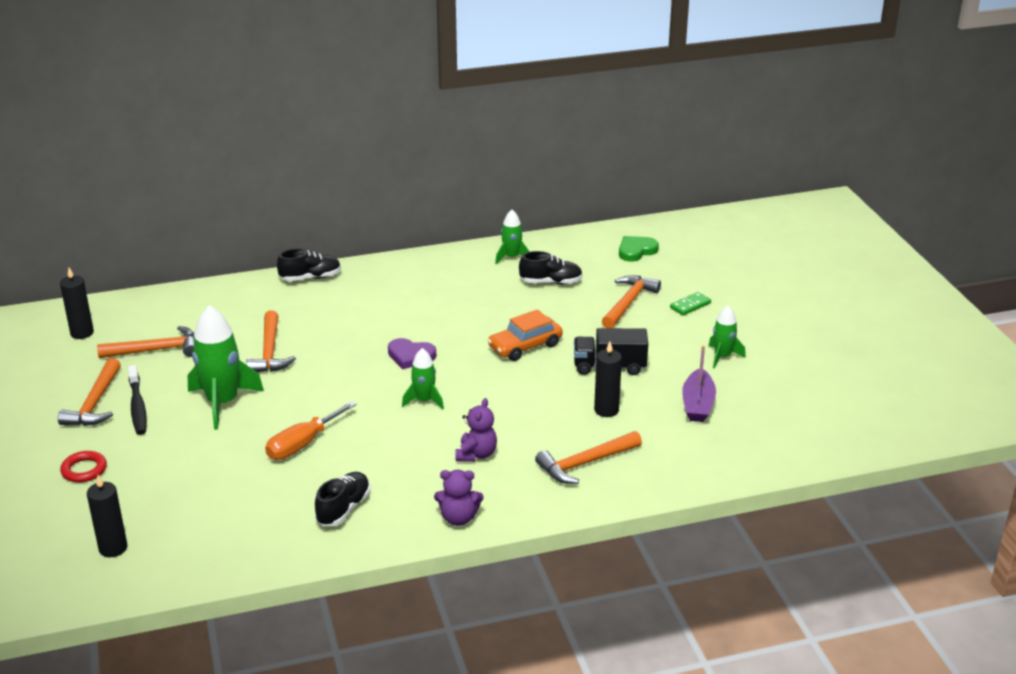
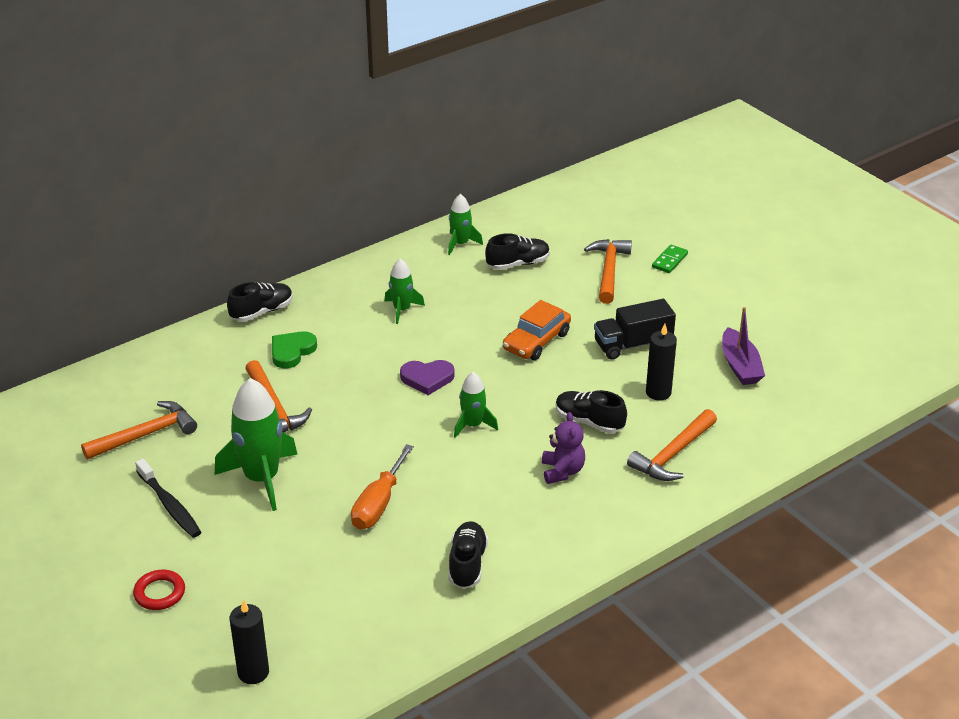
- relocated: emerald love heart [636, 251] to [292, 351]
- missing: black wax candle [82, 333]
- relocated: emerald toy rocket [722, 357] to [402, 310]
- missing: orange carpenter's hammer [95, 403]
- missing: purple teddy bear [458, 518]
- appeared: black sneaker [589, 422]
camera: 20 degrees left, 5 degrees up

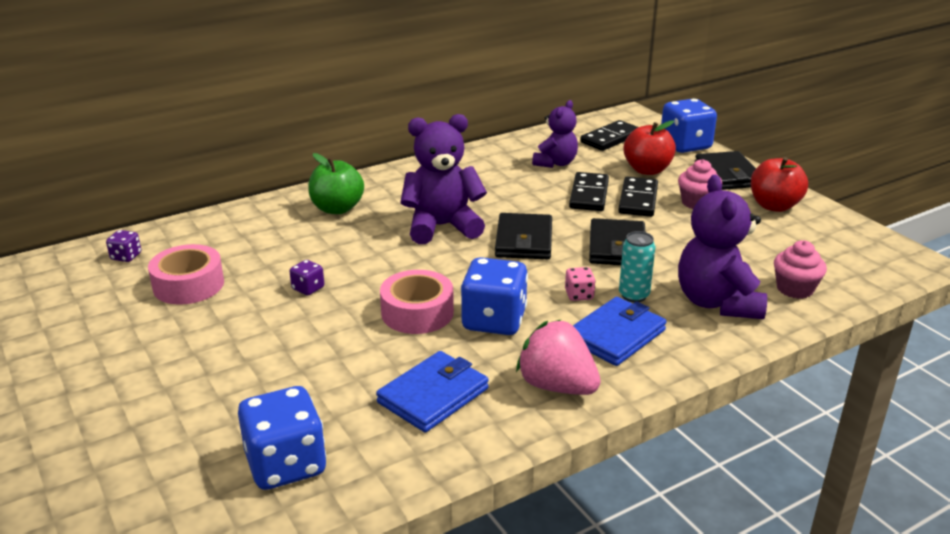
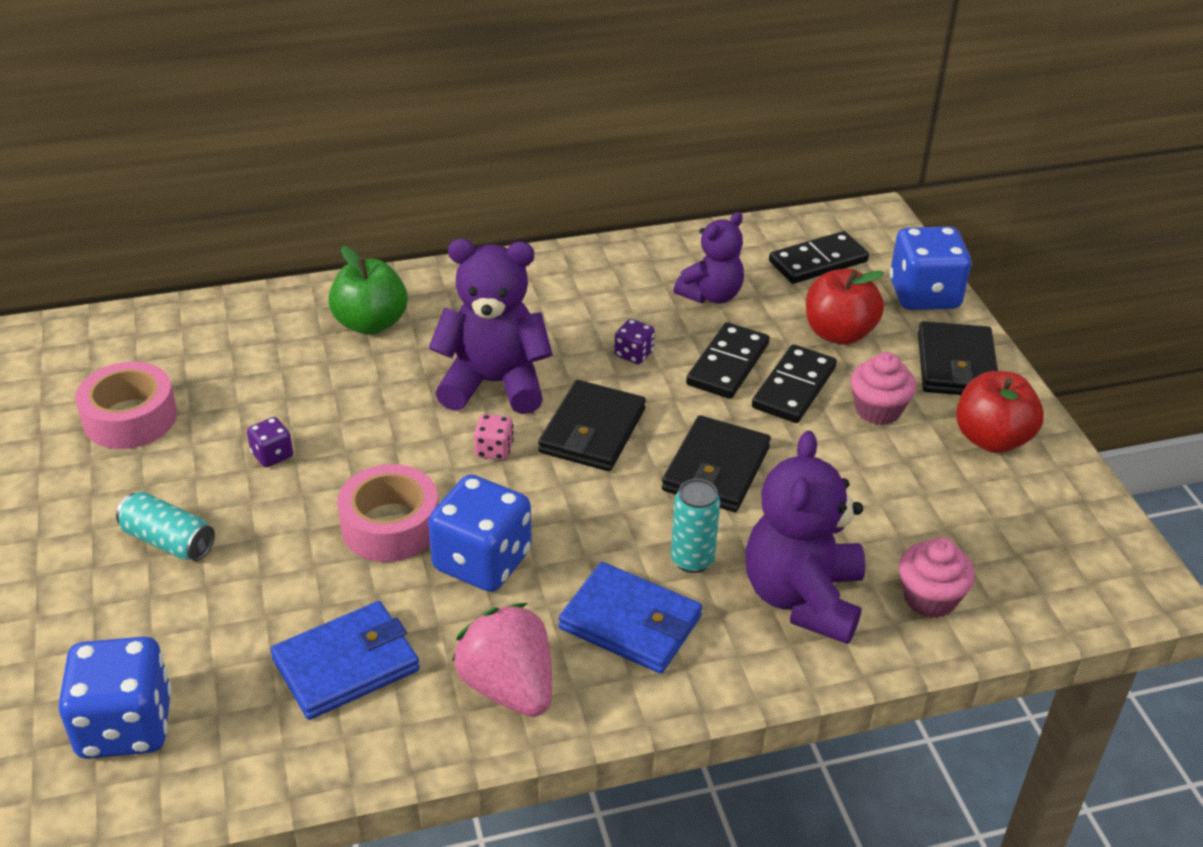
- relocated: purple game die [126, 256] to [633, 354]
- relocated: pink game die [579, 295] to [494, 450]
- spun: royal blue card wallet [615, 335] = [630, 622] 60 degrees clockwise
- appeared: turquoise soda can [168, 541]
camera: 15 degrees right, 10 degrees up

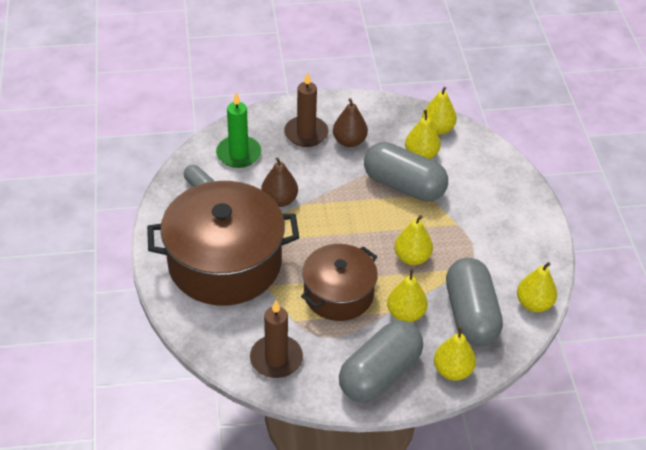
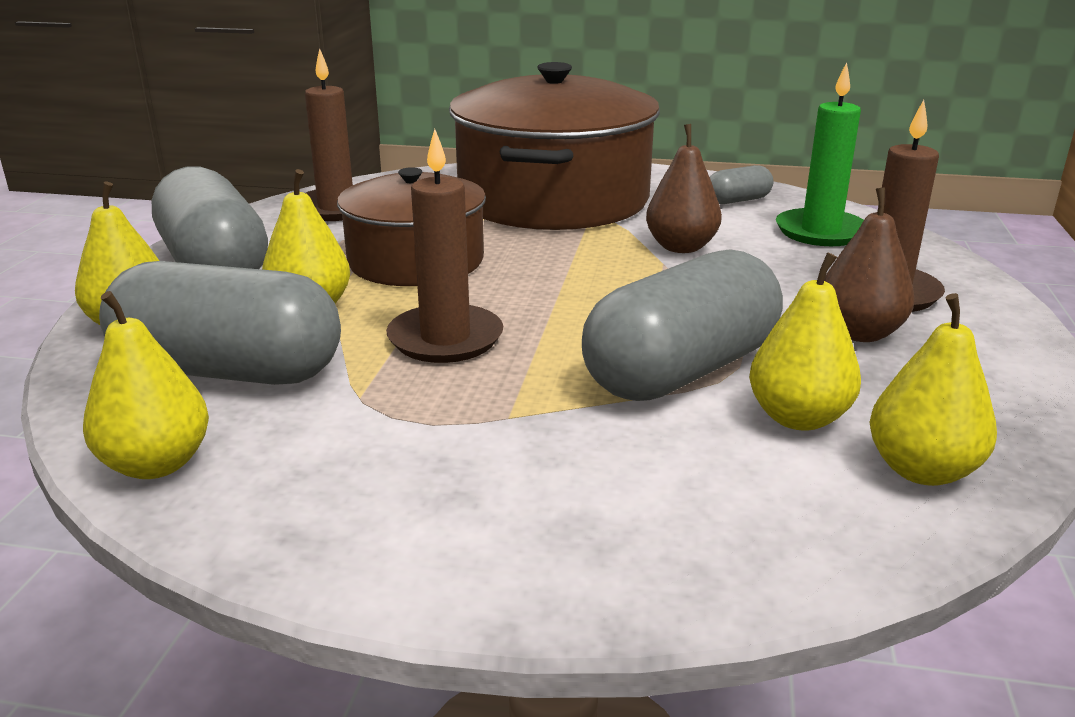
- exchanged: yellow pear [412, 257] to dark brown wax candle [445, 339]
camera: 110 degrees right, 20 degrees down

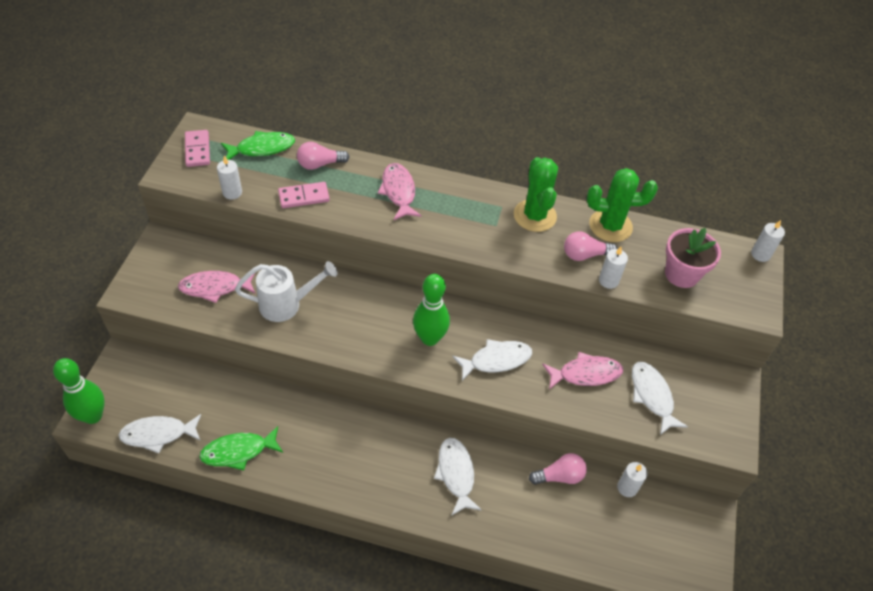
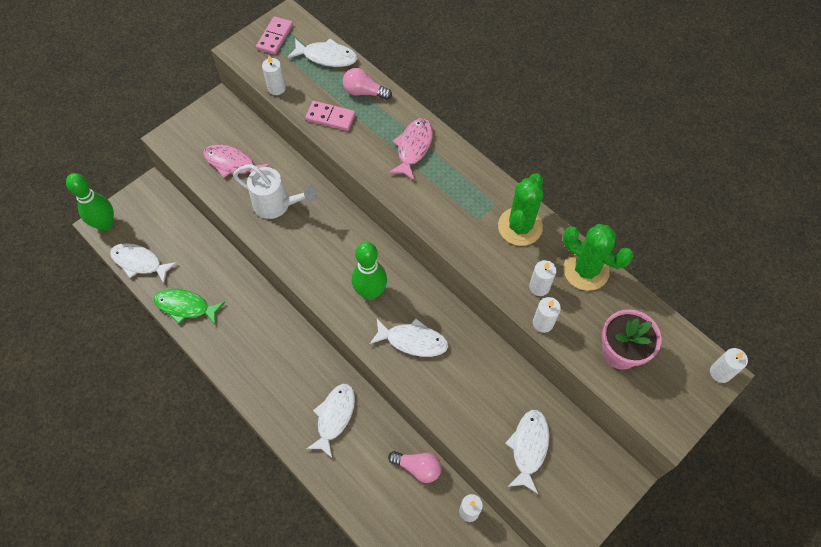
- colour: emerald fish [262, 148] to pure white fish [326, 57]
- exchanged: pink lightbulb [585, 255] to pure white wax candle [539, 287]
- missing: pink fish [585, 374]
camera: 35 degrees right, 10 degrees up

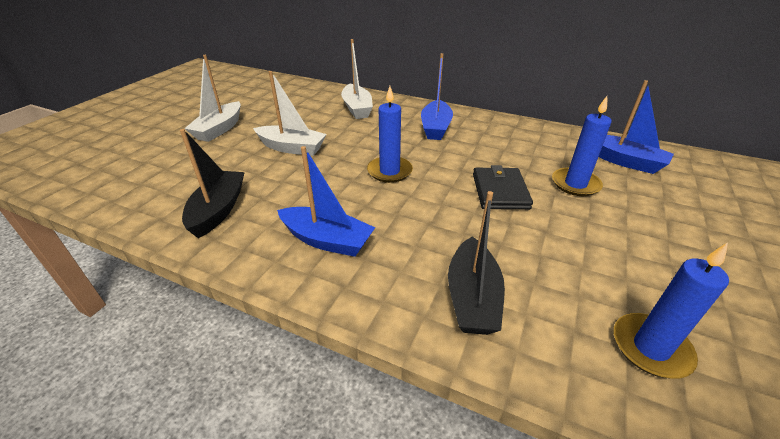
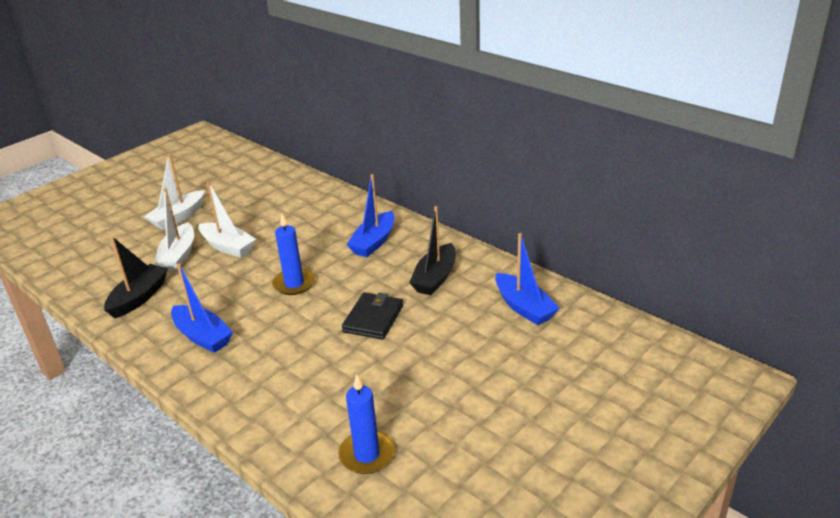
- relocated: pure white toy boat [357, 108] to [179, 255]
- missing: royal blue wax candle [575, 184]
- relocated: black toy boat [472, 297] to [435, 278]
camera: 20 degrees right, 5 degrees down

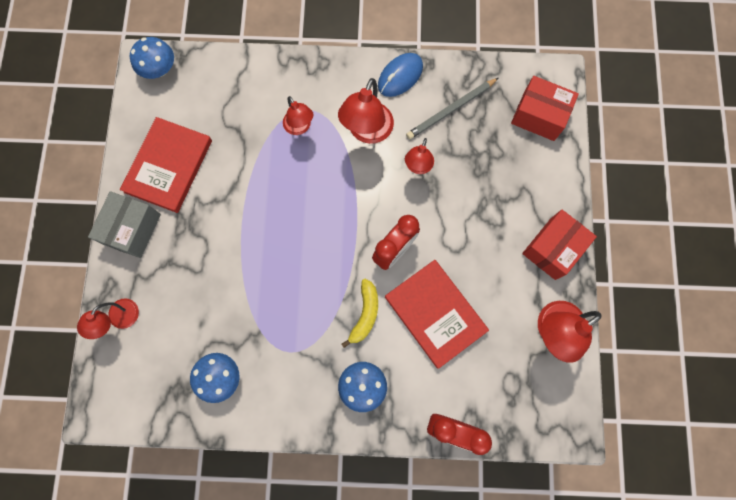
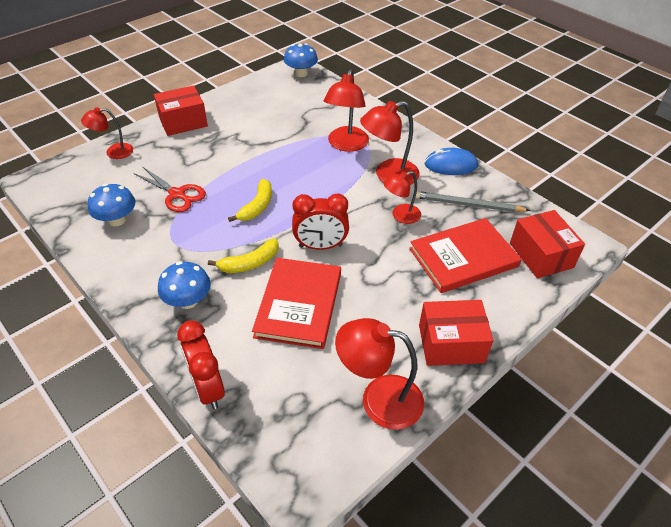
- size: crimson desk lamp [300, 127] = [346, 145] x1.61
- relocated: crimson book [168, 166] to [463, 257]
- colour: grey package [132, 229] to crimson package [183, 122]
- appeared: crimson scissors [177, 194]
- appeared: yellow banana [257, 206]
camera: 45 degrees right, 30 degrees down

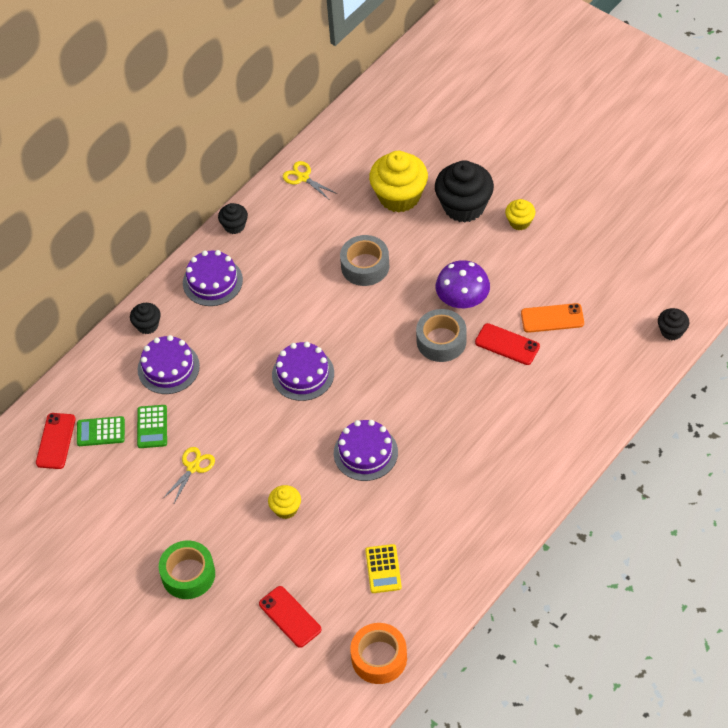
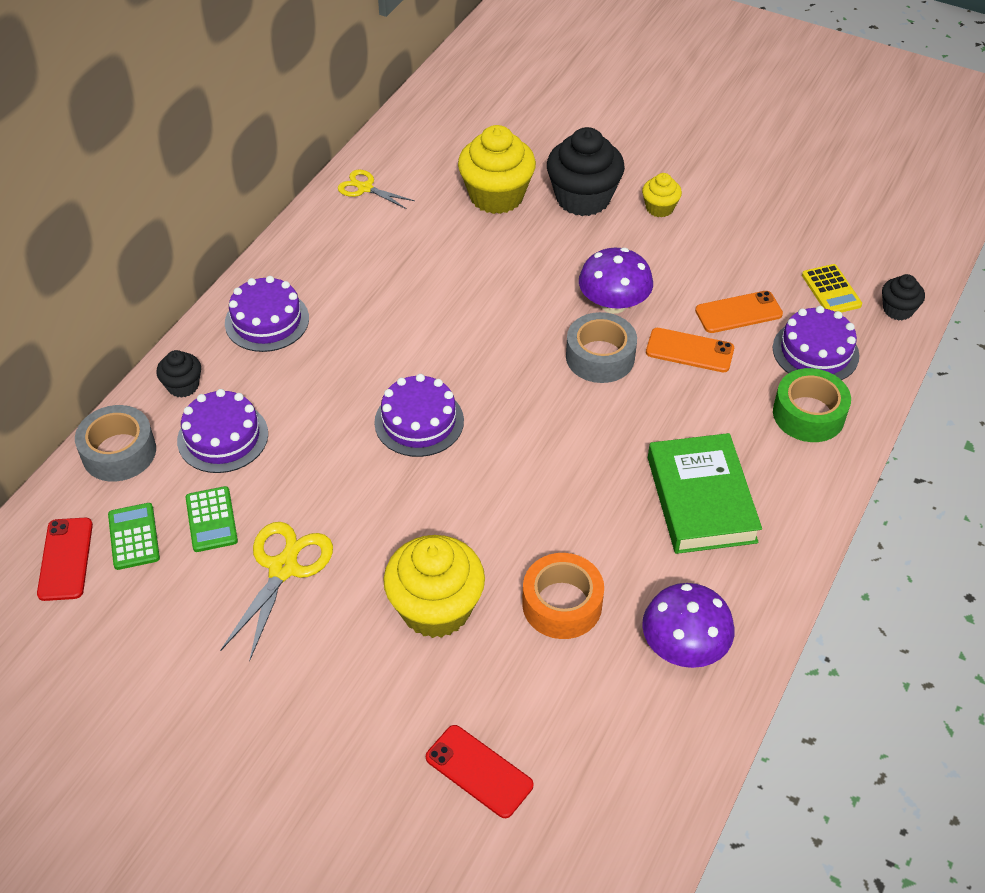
- missing: black cupcake [234, 226]
- relocated: grey sticky tape [365, 266] to [119, 452]
- colour: crimson smartphone [507, 344] to orange smartphone [689, 350]
- spun: emerald adding machine [101, 432] = [134, 537] 90 degrees clockwise
- relocated: purple layer cake [365, 452] to [815, 351]
- size: yellow scissors [193, 467] = [283, 568] x1.58
- size: yellow cupcake [286, 509] = [436, 608] x1.97
- relocated: emerald sticky tape [188, 574] to [808, 414]
- relocated: yellow adding machine [383, 569] to [831, 290]
- relocated: orange sticky tape [379, 658] to [562, 604]
- appeared: emerald book [701, 499]
- appeared: purple toadstool [684, 646]
camera: 15 degrees left, 5 degrees down

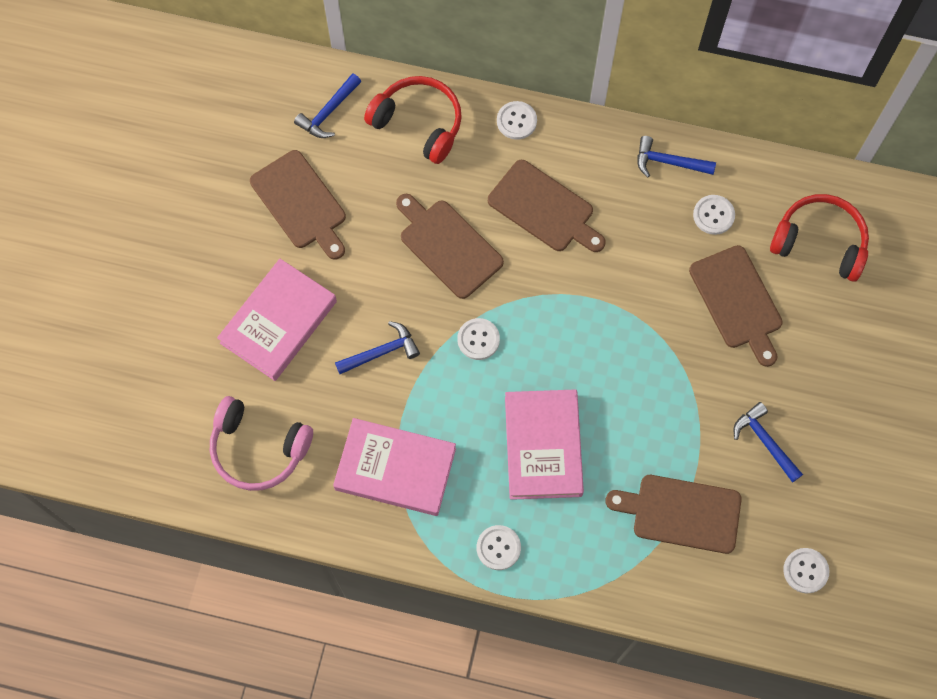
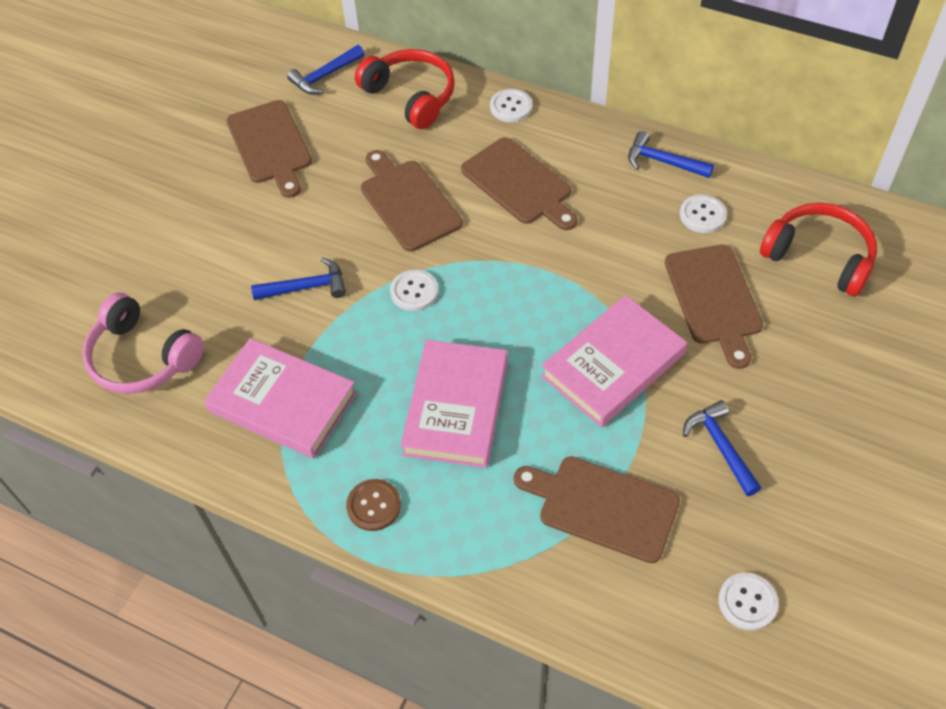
- relocated: pink book [278, 322] to [613, 365]
- colour: pure white sewing button [498, 548] to dark brown sewing button [374, 506]
camera: 15 degrees right, 15 degrees down

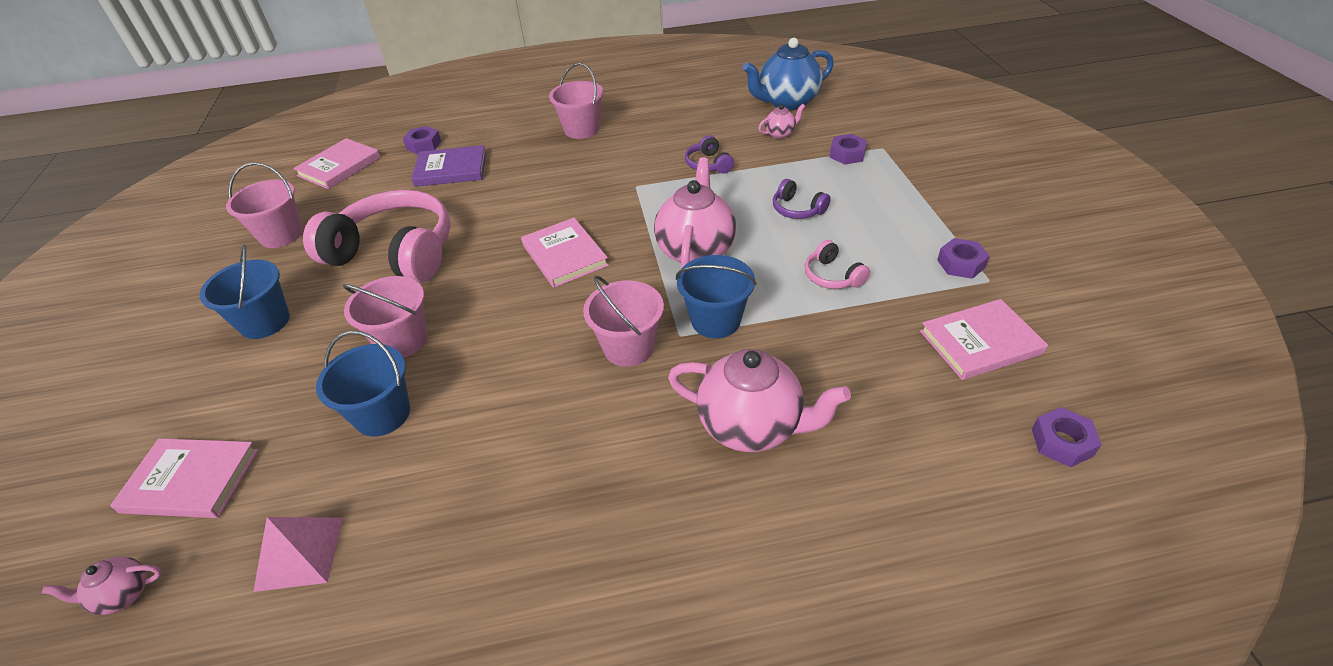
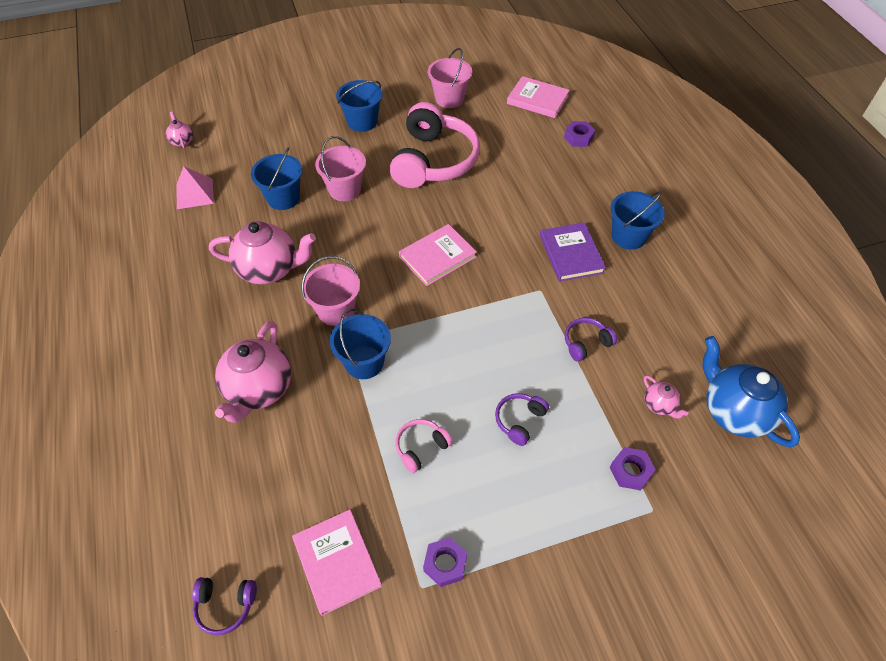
- colour: pink sand bucket [581, 129] to royal blue sand bucket [628, 236]
- relocated: purple book [451, 169] to [571, 254]
- relocated: pink tea pot [696, 250] to [269, 269]
- exchanged: purple nut [1062, 442] to purple over-ear headphones [225, 605]
- missing: pink book [191, 480]
camera: 80 degrees right, 10 degrees up

